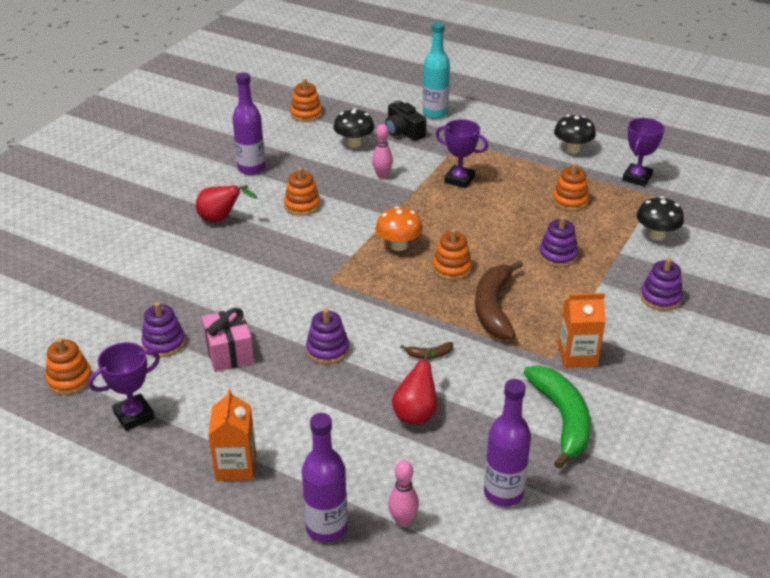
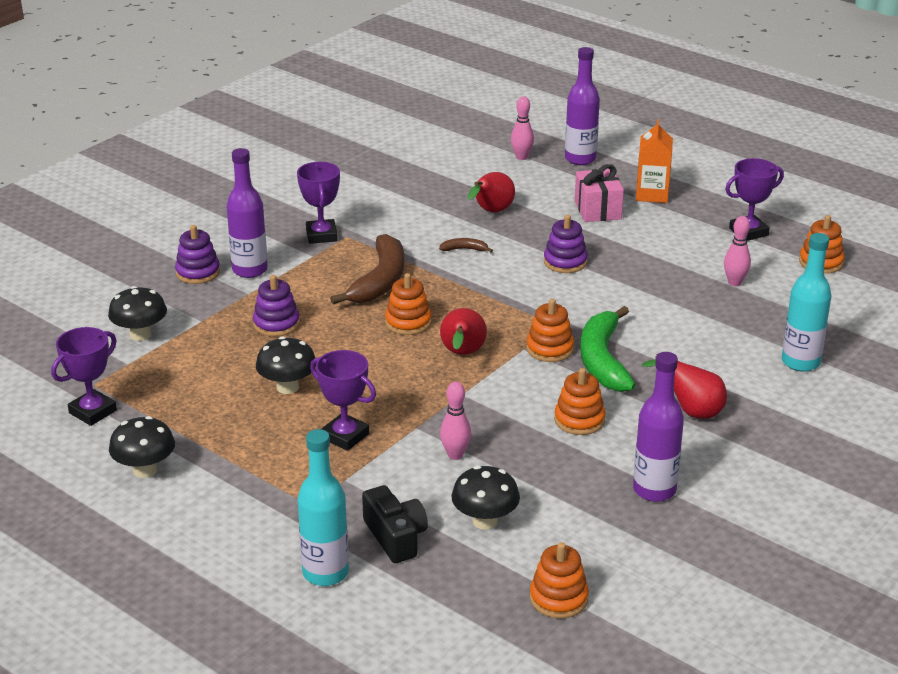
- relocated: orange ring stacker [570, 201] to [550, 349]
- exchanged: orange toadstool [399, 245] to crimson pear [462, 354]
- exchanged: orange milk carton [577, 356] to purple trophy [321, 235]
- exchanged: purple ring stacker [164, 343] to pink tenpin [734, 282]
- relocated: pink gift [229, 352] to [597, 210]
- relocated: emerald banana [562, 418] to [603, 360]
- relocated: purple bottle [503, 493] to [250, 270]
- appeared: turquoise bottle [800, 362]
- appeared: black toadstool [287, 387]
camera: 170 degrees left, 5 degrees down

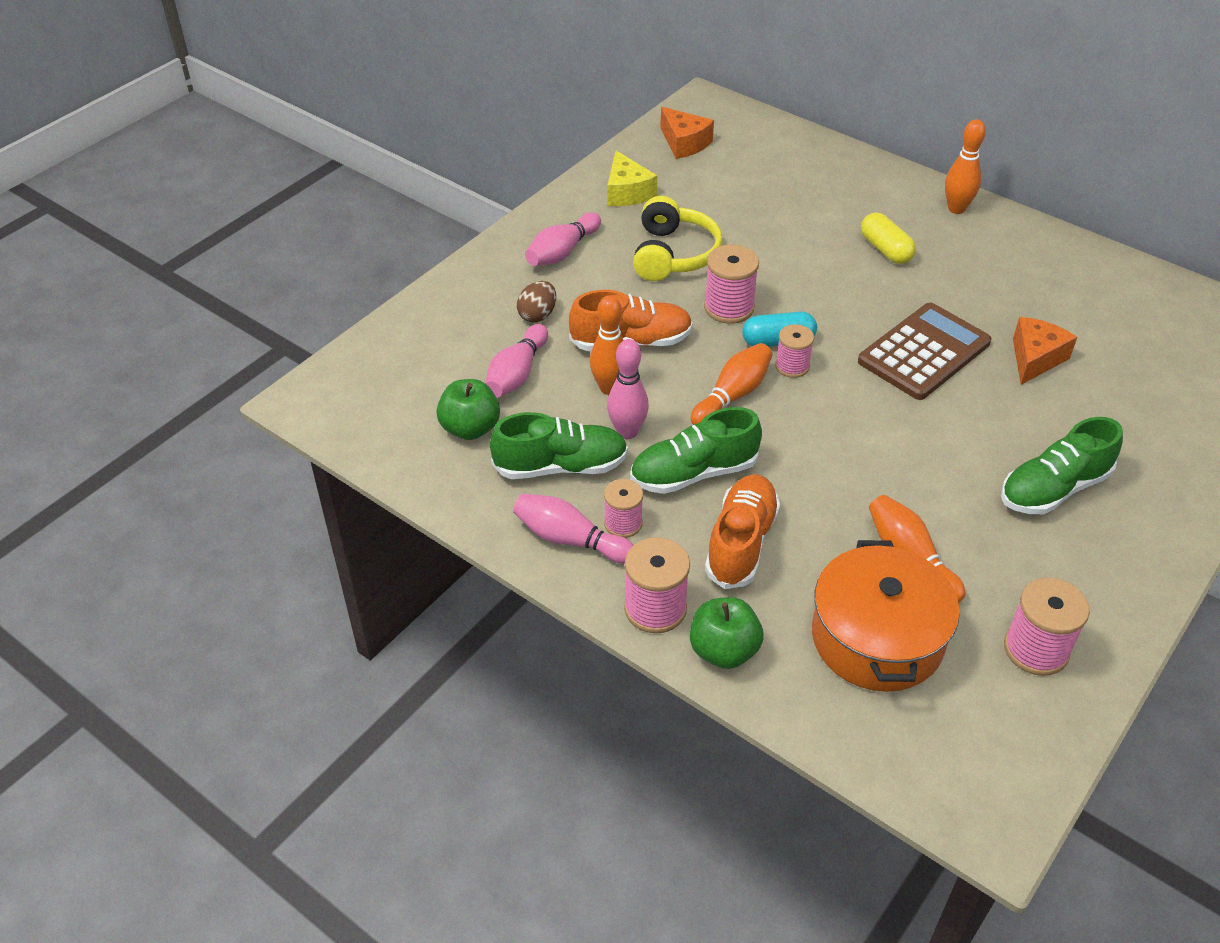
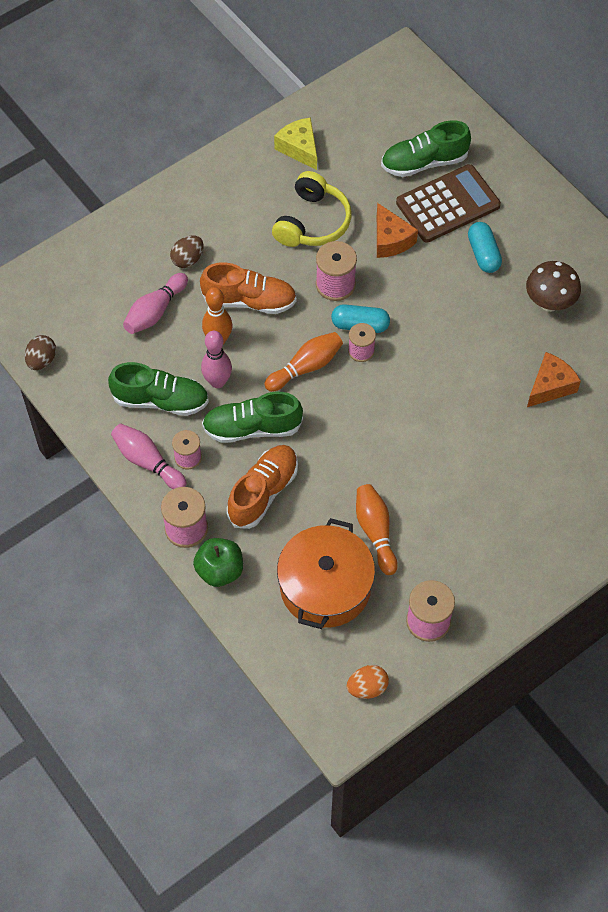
- relocated: orange cheese [684, 143] to [390, 240]
- missing: orange tenpin [956, 209]
- spun: yellow cheese [627, 192] = [299, 148] 150 degrees clockwise
- missing: pink tenpin [562, 252]
- colour: yellow pill [885, 250] to turquoise pill [483, 254]
- relocated: dark brown adding machine [924, 352] to [448, 204]
- missing: emerald toy apple [470, 428]
- relocated: emerald sneaker [1054, 489] to [424, 162]
- appeared: dark brown toadstool [549, 303]
- appeared: dark brown egg shape [42, 360]
- appeared: orange egg shape [367, 687]
camera: 15 degrees right, 15 degrees up

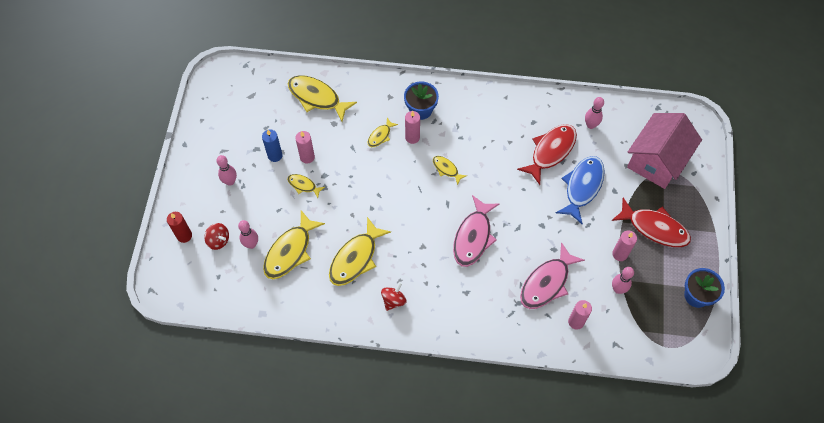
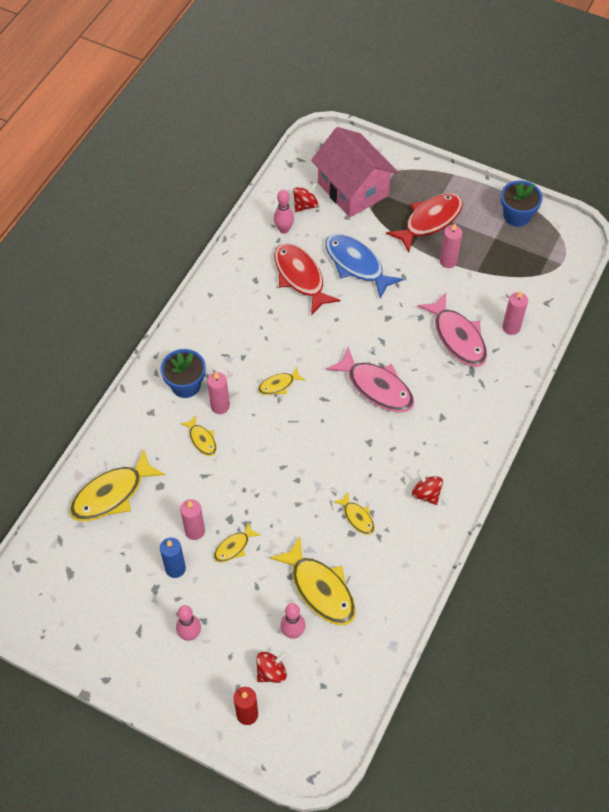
- size: yellow fish [355, 258] = [357, 517] x0.51
- missing: pink tenpin [618, 289]
- appeared: crimson whirligig [305, 205]
camera: 70 degrees left, 5 degrees down

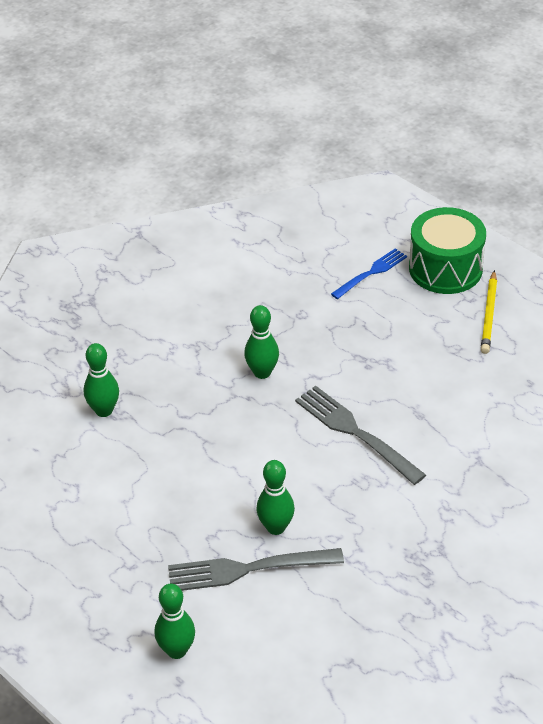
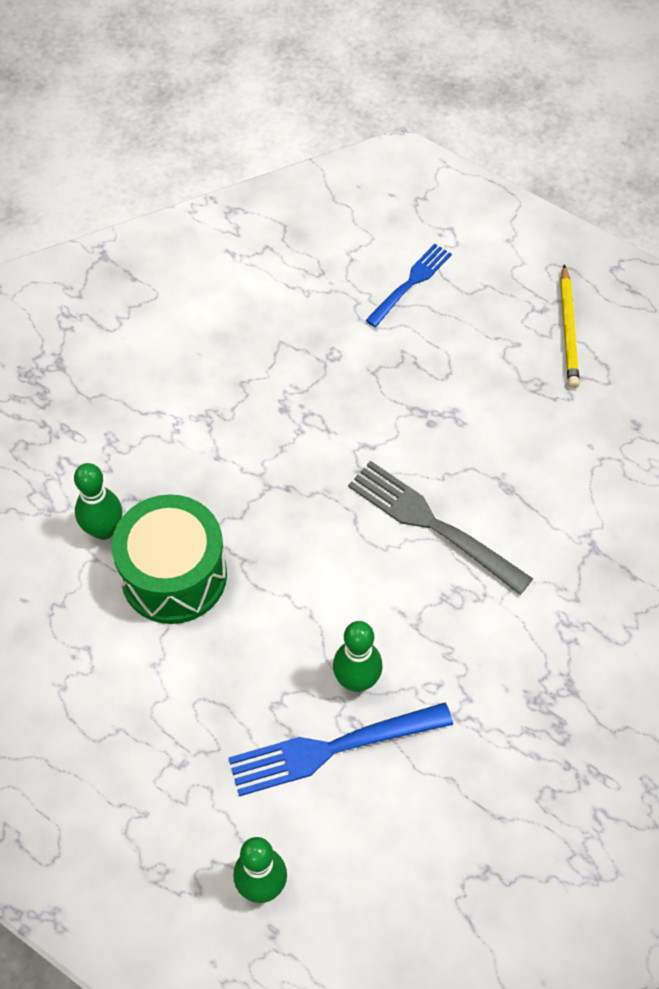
- relocated: emerald drum [445, 269] to [174, 575]
- missing: emerald tenpin [262, 372]
- colour: grey fork [247, 569] to royal blue fork [331, 749]
camera: 10 degrees left, 15 degrees up

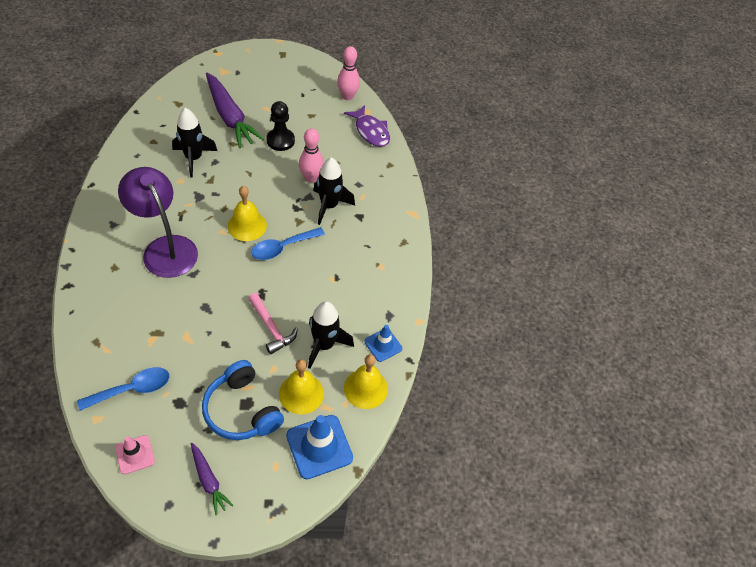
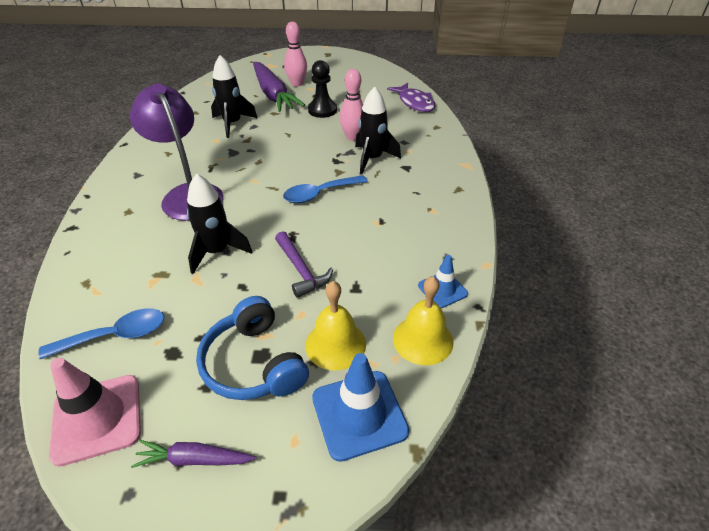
- relocated: pink tenpin [347, 96] to [297, 84]
- missing: yellow hand bell [247, 225]
- colour: pink carpenter's hammer [271, 328] to purple carpenter's hammer [301, 270]
- relocated: black toy rocket [324, 345] to [217, 252]
- size: pink traffic cone [135, 454] = [97, 419] x1.69
- spun: purple toy carrot [209, 481] = [194, 459] 120 degrees clockwise
camera: 10 degrees right, 10 degrees down

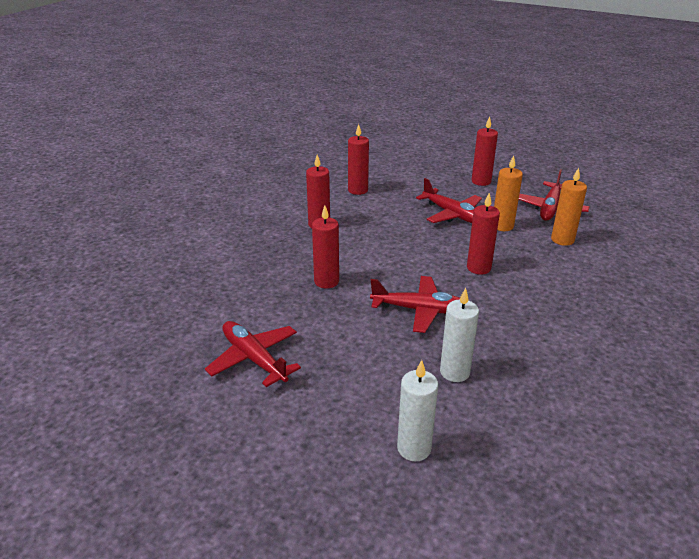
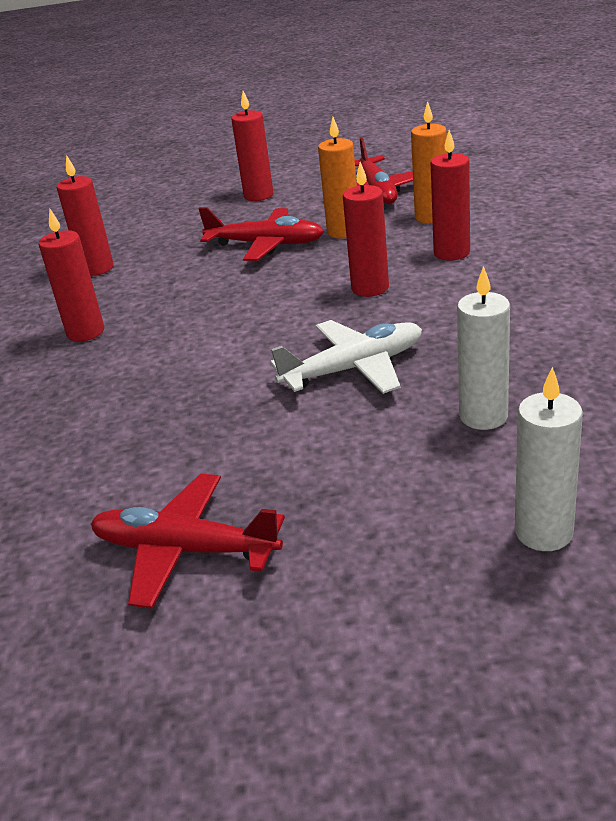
- relocated: crimson wax candle [326, 281] to [451, 253]
- colour: crimson plane [420, 310] to pure white plane [354, 368]
camera: 30 degrees left, 0 degrees up

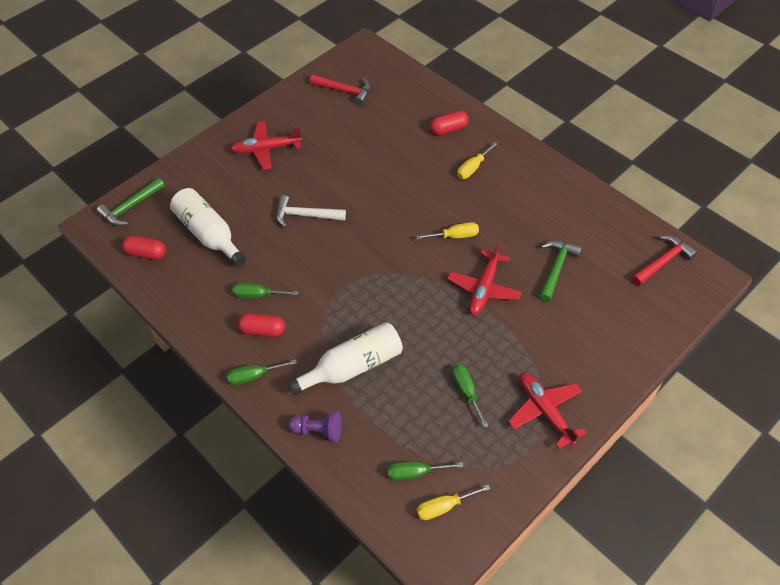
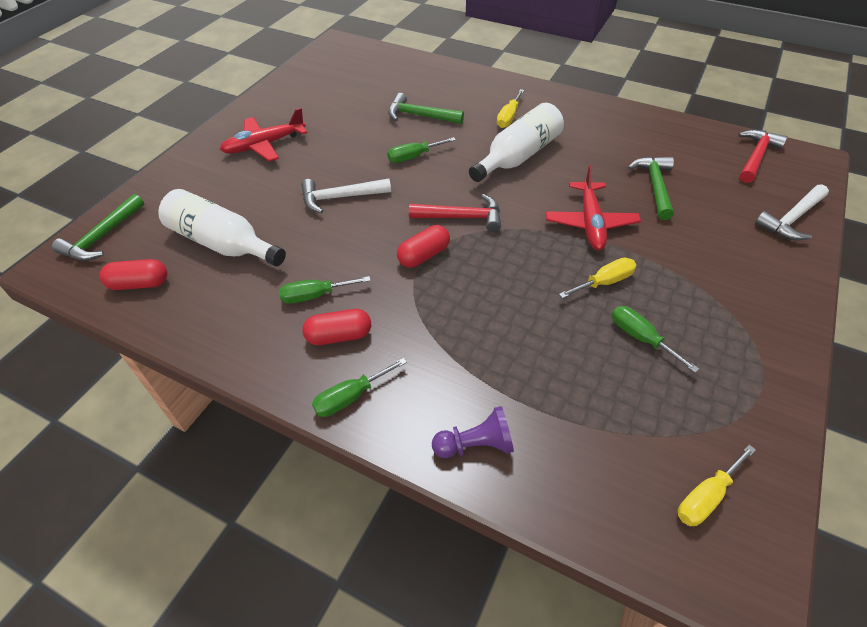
- relocated: crimson carpenter's hammer [344, 91] to [461, 217]
- relocated: crimson pill [449, 129] to [424, 255]
- relocated: yellow flat screwdriver [455, 236] to [604, 282]
- relocated: pure white bottle [353, 366] to [518, 156]
- missing: crimson plane [545, 411]
- relocated: emerald flat screwdriver [415, 473] to [413, 157]
- appeared: emerald carpenter's hammer [420, 116]
- appeared: pure white carpenter's hammer [792, 219]
camera: 20 degrees left, 5 degrees down

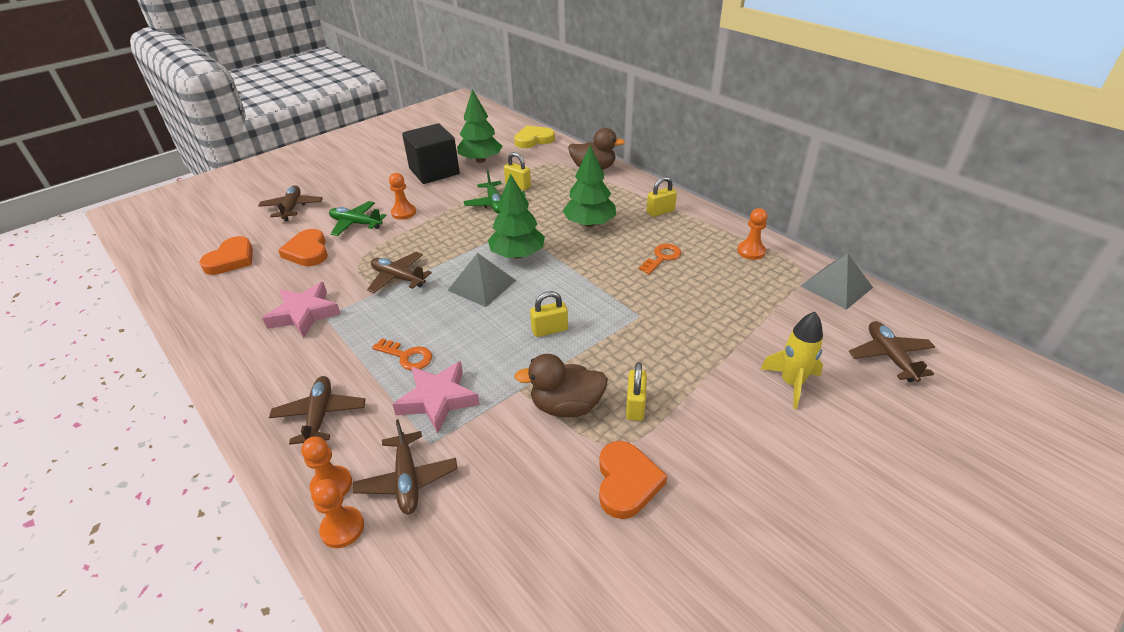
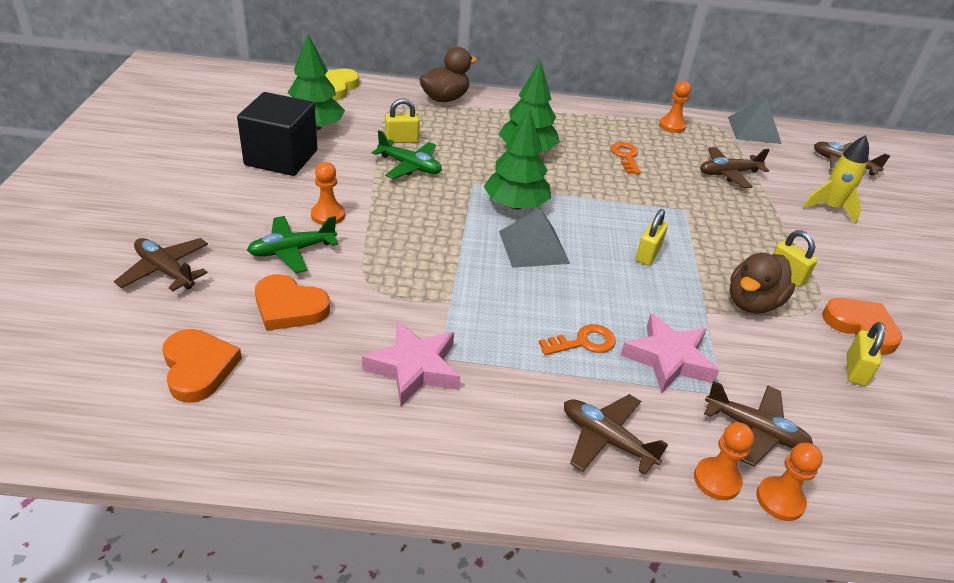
- relocated: yellow small lock [660, 212] to [855, 370]
- relocated: dark brown plane [398, 278] to [728, 173]
camera: 50 degrees left, 0 degrees up

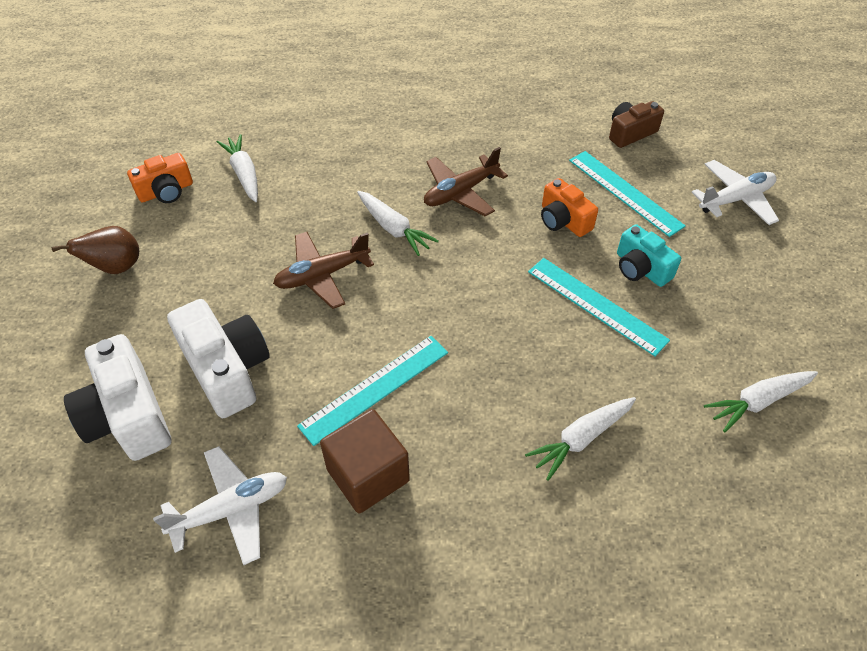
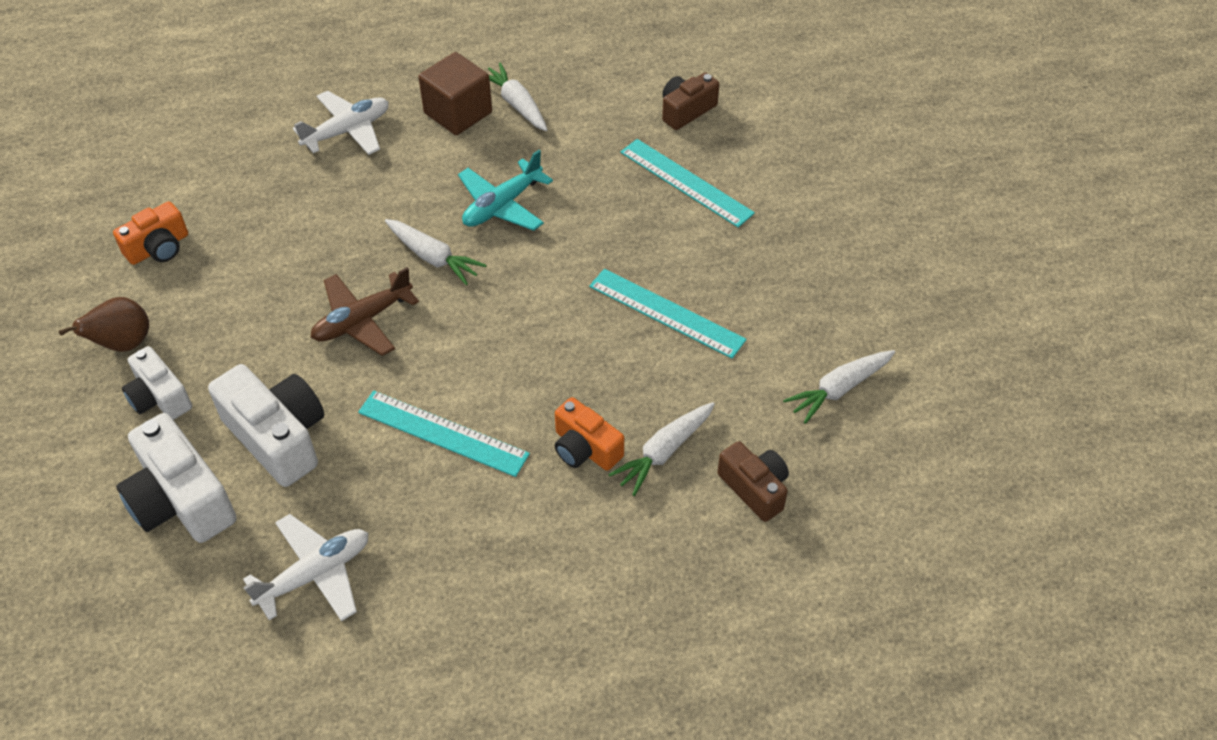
- relocated: pure white toy carrot [244, 174] to [517, 104]
- colour: dark brown plane [460, 192] to turquoise plane [502, 205]
- relocated: pure white plane [735, 199] to [347, 131]
- relocated: orange photo camera [563, 220] to [585, 448]
- missing: turquoise photo camera [641, 268]
- spun: turquoise measuring stick [375, 388] = [443, 433] 75 degrees clockwise
- relocated: dark brown solid cube [368, 475] to [458, 113]
- appeared: pure white photo camera [159, 397]
- appeared: dark brown photo camera [754, 488]
camera: 10 degrees left, 0 degrees up

